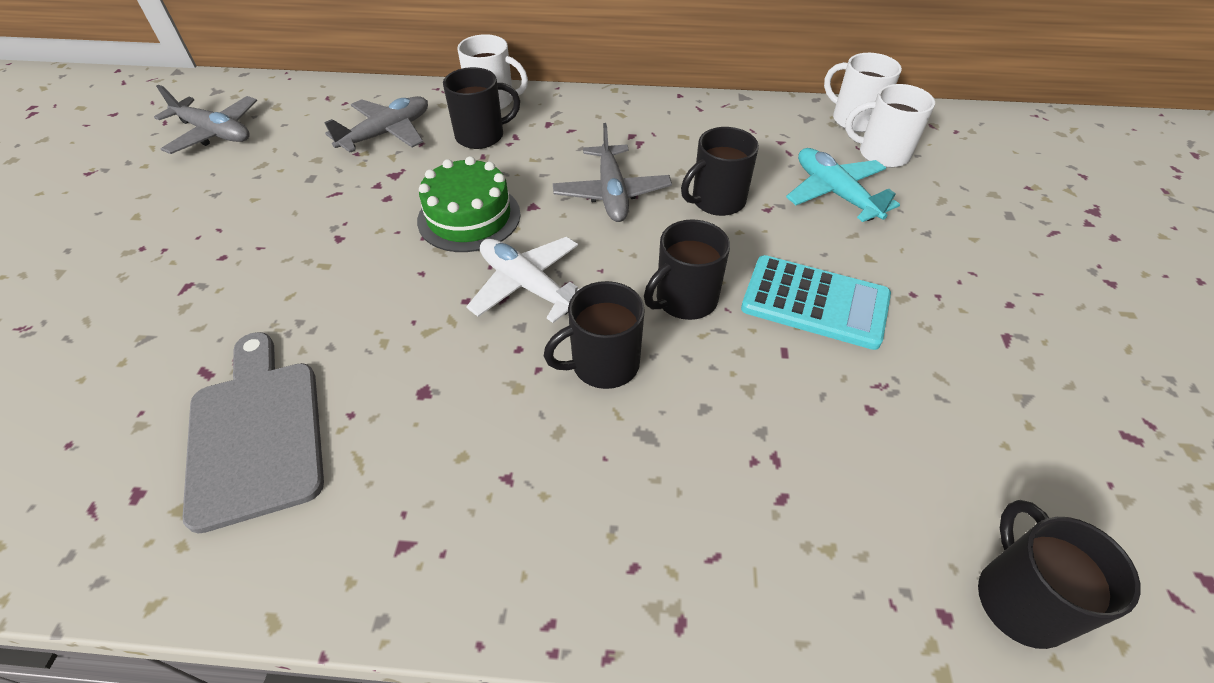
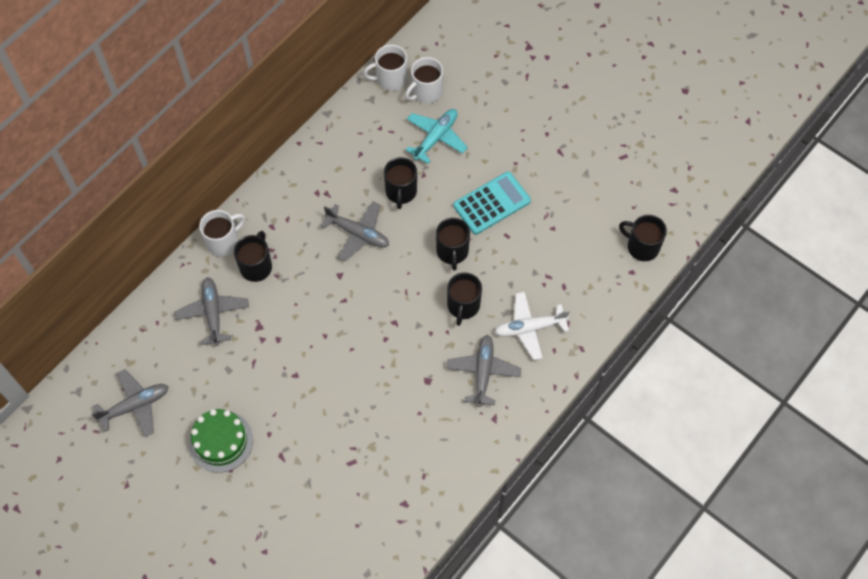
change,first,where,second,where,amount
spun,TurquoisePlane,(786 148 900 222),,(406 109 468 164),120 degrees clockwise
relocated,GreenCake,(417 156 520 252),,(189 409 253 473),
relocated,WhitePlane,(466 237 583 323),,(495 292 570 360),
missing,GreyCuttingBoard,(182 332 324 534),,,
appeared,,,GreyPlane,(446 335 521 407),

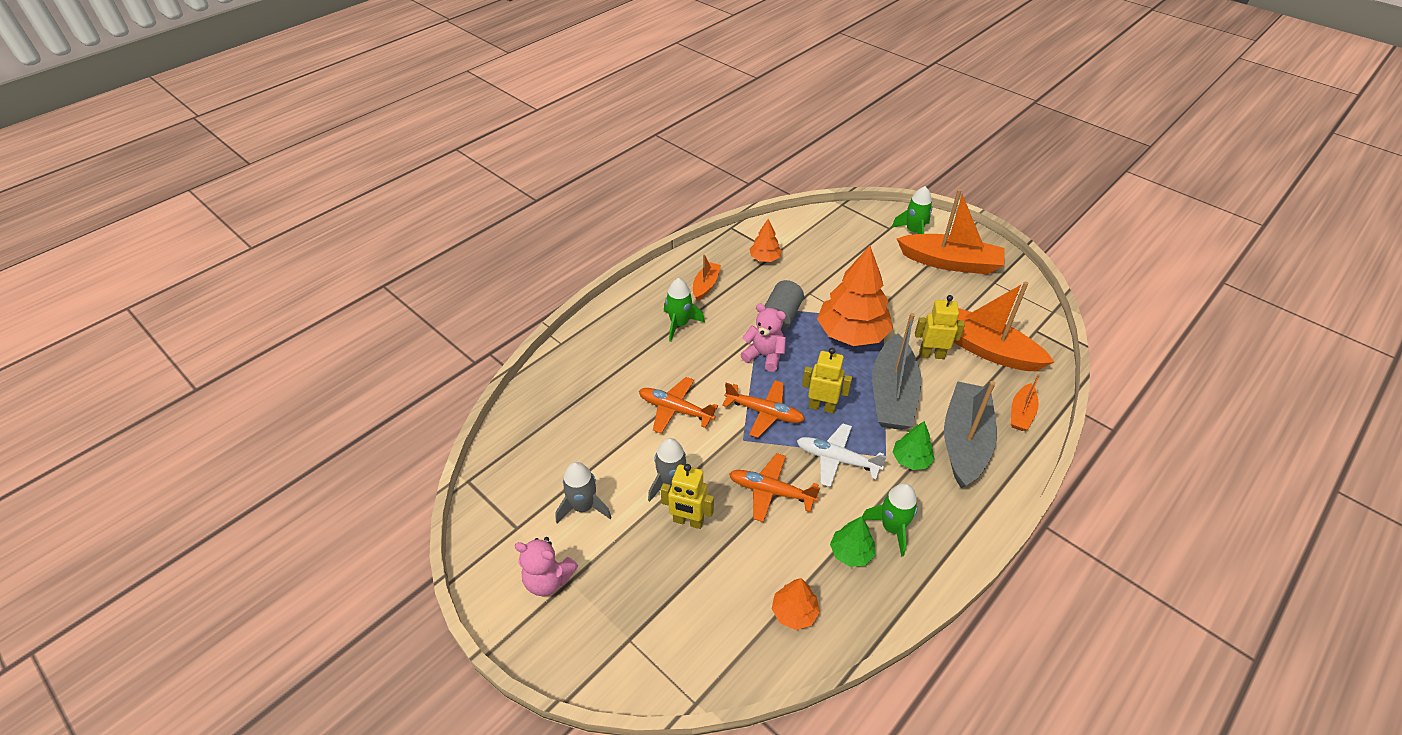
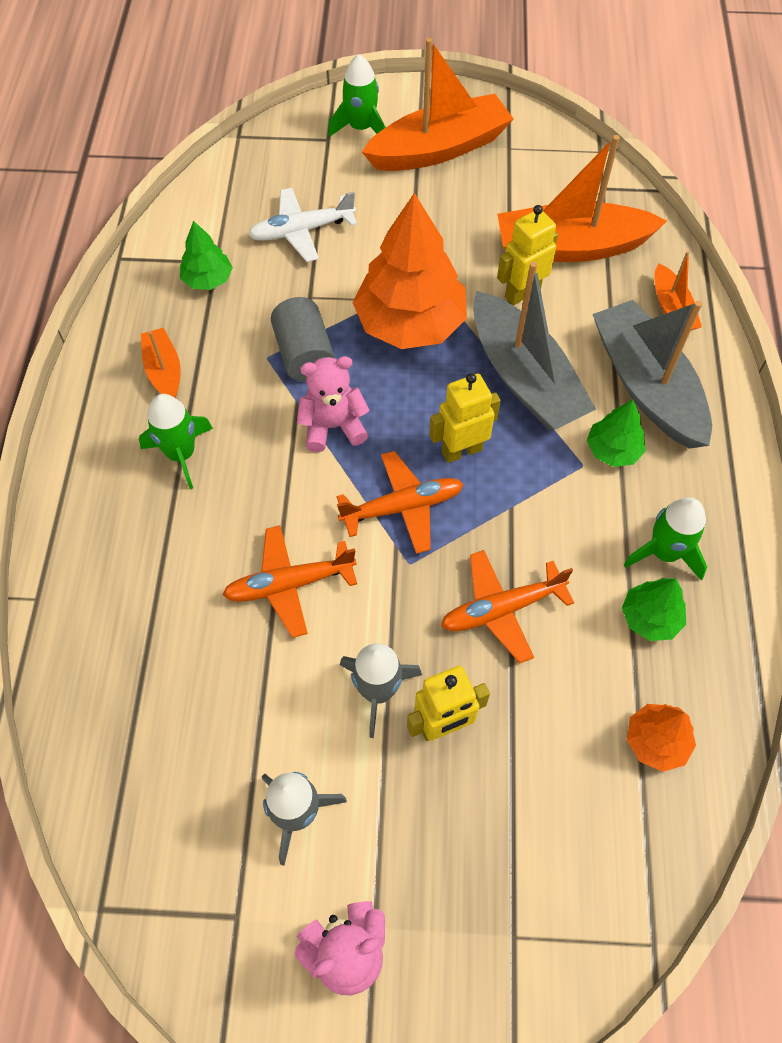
change,first,where,second,where,amount
colour,OrangeTree,(750 219 782 262),GreenTree,(180 221 233 290),
relocated,WhitePlane,(797 423 887 487),,(248 188 357 262),

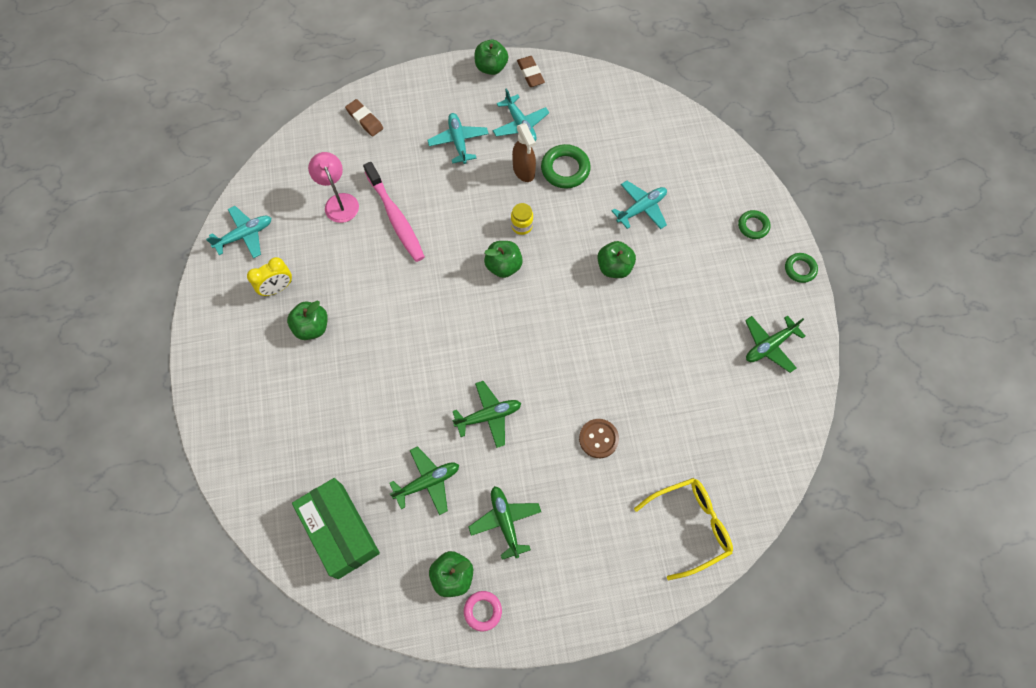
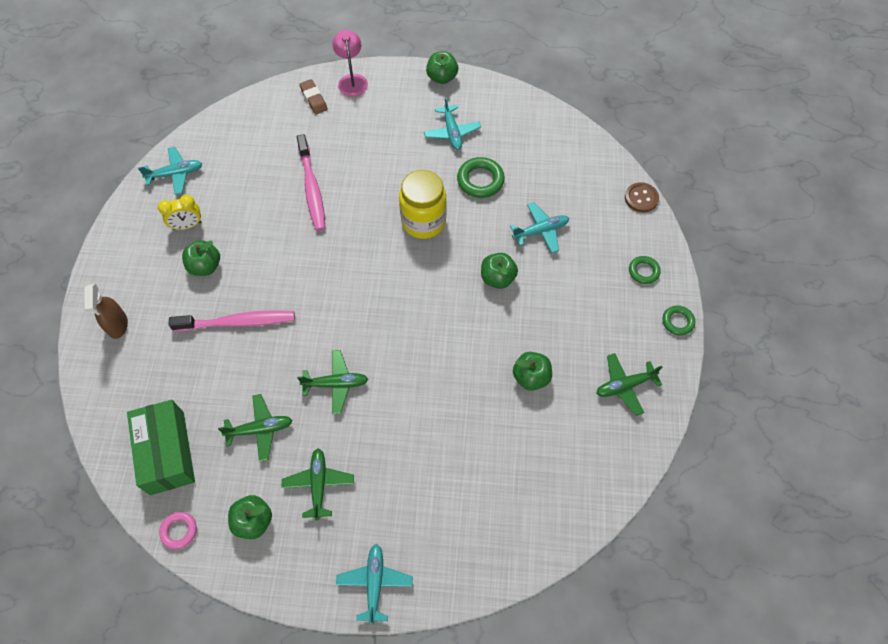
change,first,where,second,where,amount
missing,BrownEraser,(517 56 545 87),,,
relocated,TurquoisePlane,(427 113 489 164),,(336 544 413 624),
relocated,BrownSprayBottle,(512 123 536 182),,(84 284 128 339),
relocated,PinkLamp,(308 152 359 223),,(332 30 368 97),
size,YellowJar,(511 203 533 235),,(399 170 447 239),x2.16
relocated,GreenApple,(484 241 523 278),,(513 352 552 391),
relocated,BrownButton,(579 419 619 458),,(625 182 659 212),
missing,YellowGlasses,(634 478 733 580),,,
relocated,PinkRing,(464 591 502 632),,(159 512 197 549),
appeared,,,PinkToothbrush,(168 310 295 331),

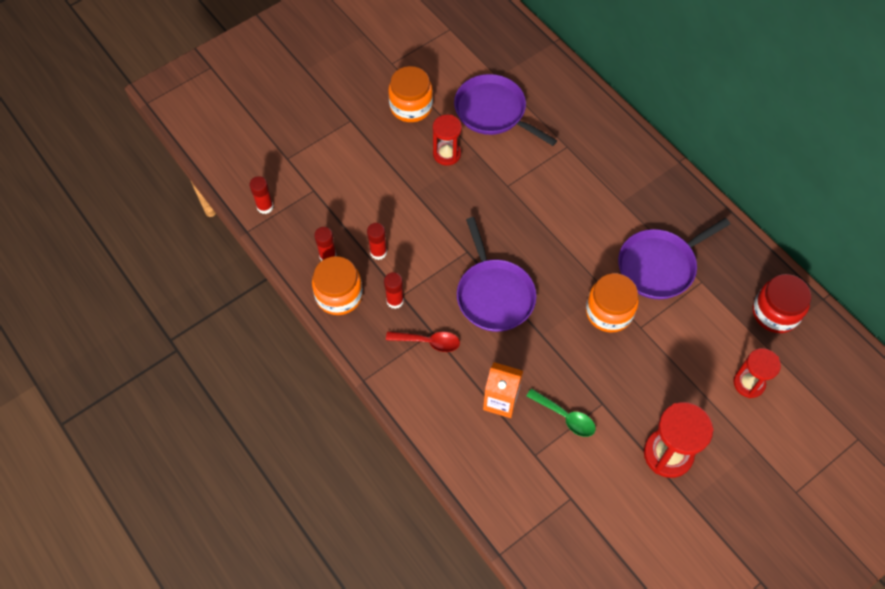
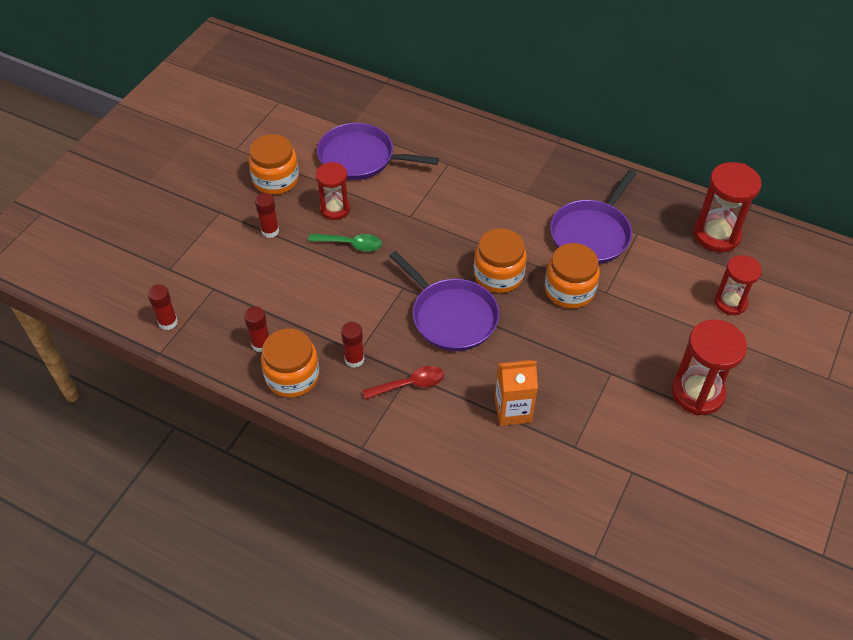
change,first,where,second,where,amount
relocated,RedGlueStick,(367 223 387 260),,(255 193 279 238),
exchanged,RedJar,(753 274 811 333),RedHourglass,(693 162 762 252),
relocated,GreenSpoon,(526 388 596 437),,(308 234 382 252),
appeared,,,OrangeJar,(474 228 527 293),

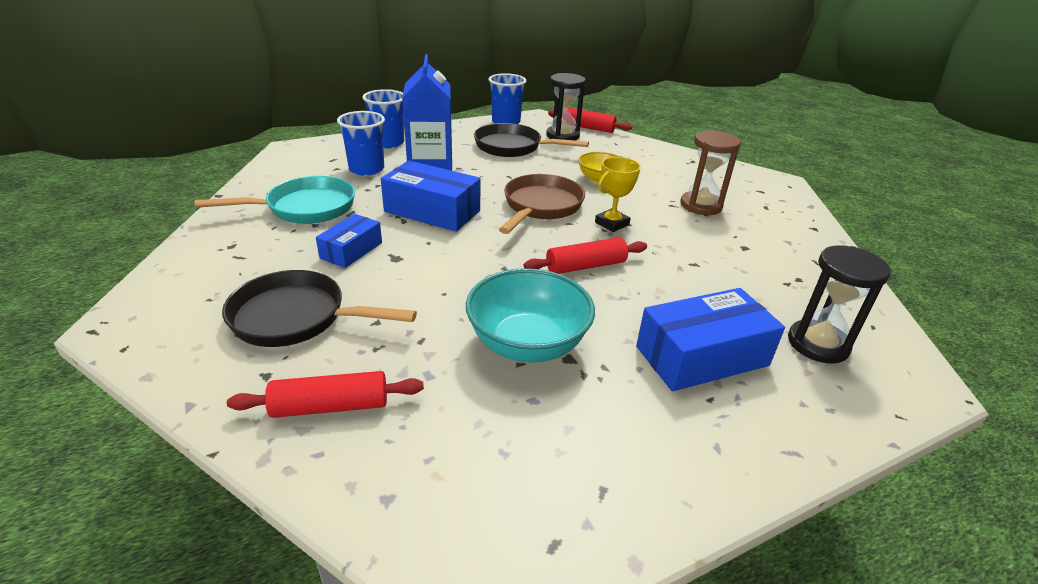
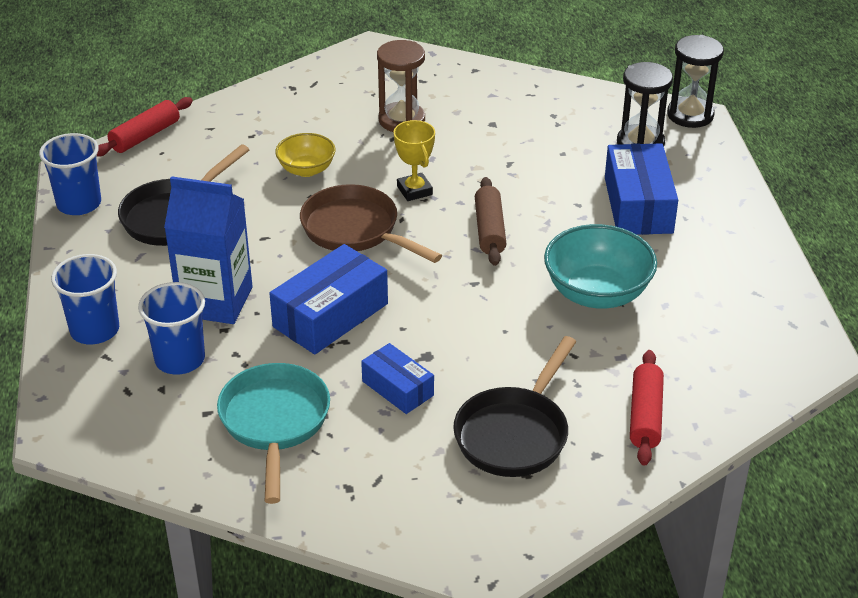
change,first,where,second,where,amount
relocated,BlackHourglass,(546 73 586 141),,(667 35 724 128),
colour,RedRollingPin,(524 237 647 274),BrownRollingPin,(475 177 507 266),

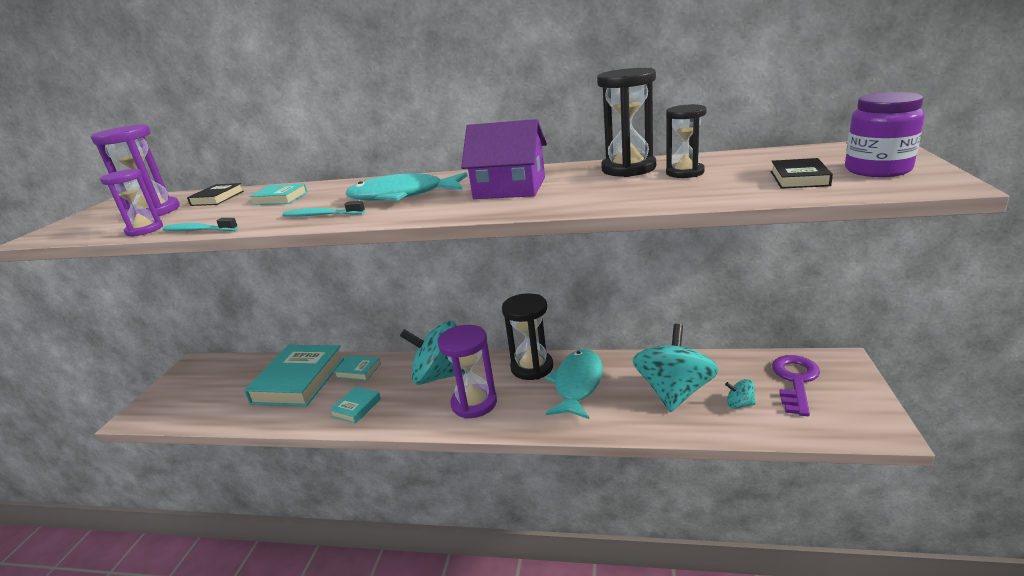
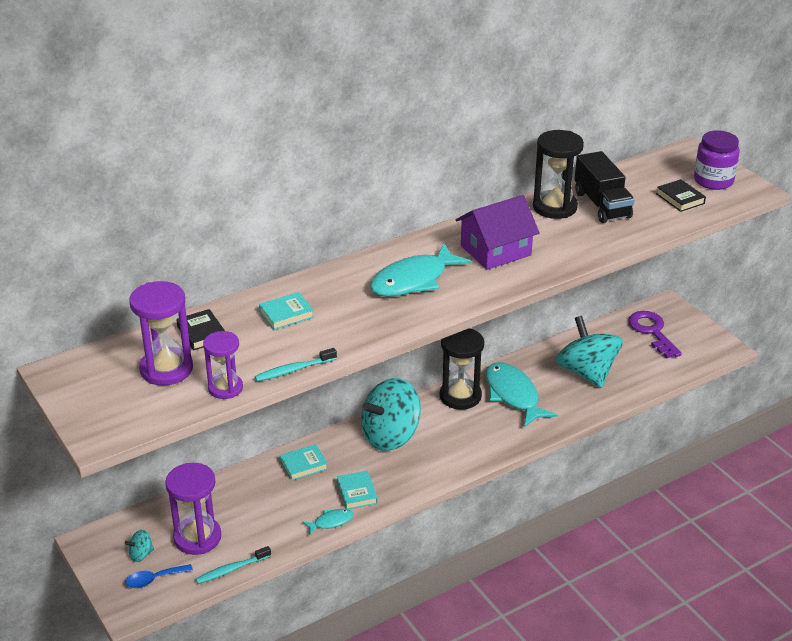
change,first,where,second,where,amount
exchanged,BlackHourglass,(666 104 707 178),BlackTruck,(574 151 635 223),
relocated,TurquoiseToothbrush,(282 201 365 217),,(196 546 271 584),
relocated,PurpleHourglass,(438 325 497 418),,(165 463 221 555),
missing,TurquoiseBook,(244 345 344 407),,,
relocated,TurquoiseSpinningTop,(725 379 756 409),,(125 530 154 562),
appeared,,,TurquoiseFish,(302 509 353 535),
appeared,,,BlueSpoon,(125 564 193 588),

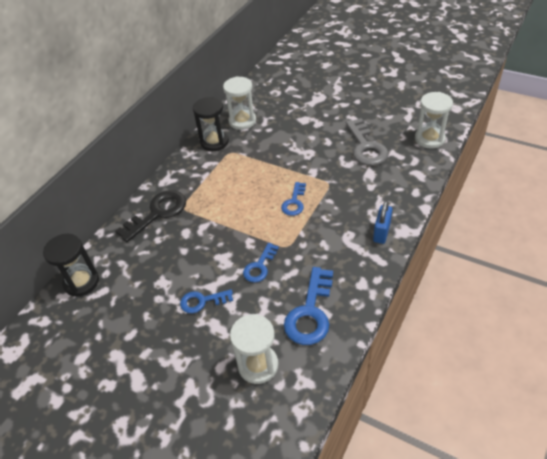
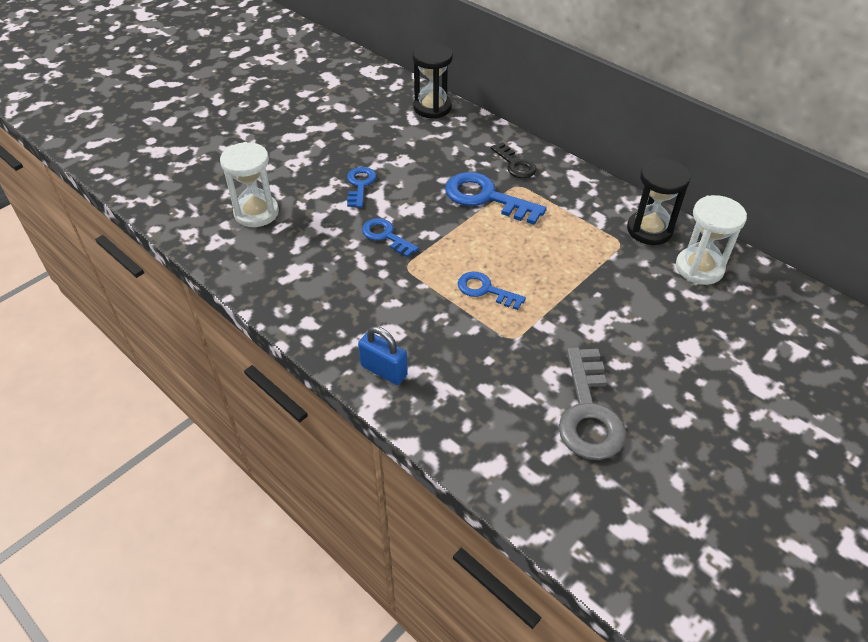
change,first,where,second,where,amount
missing,WhiteHourglass,(415 92 453 149),,,
spun,GreyKey,(346 118 389 166),,(559 347 626 460),90 degrees counterclockwise
size,BlackKey,(115 190 186 242),,(491 142 536 178),x0.60
relocated,BlueKey,(284 267 333 345),,(445 172 547 225),

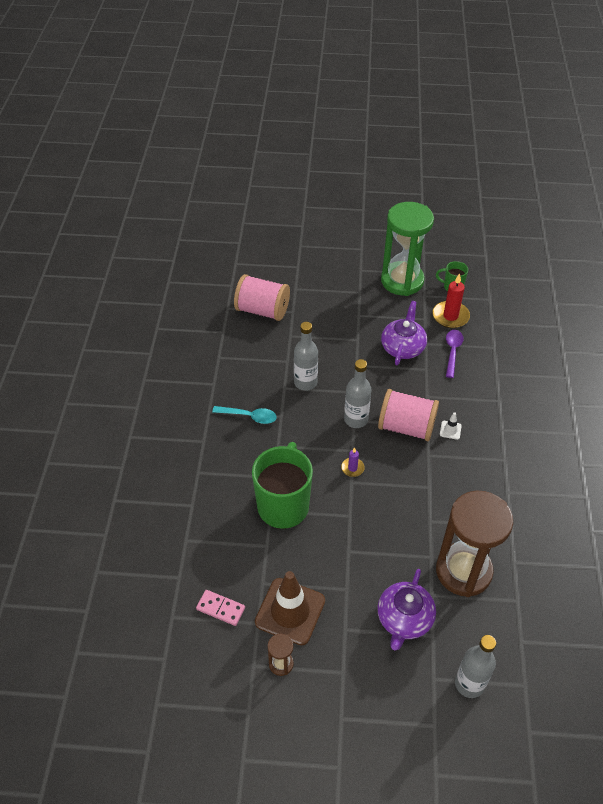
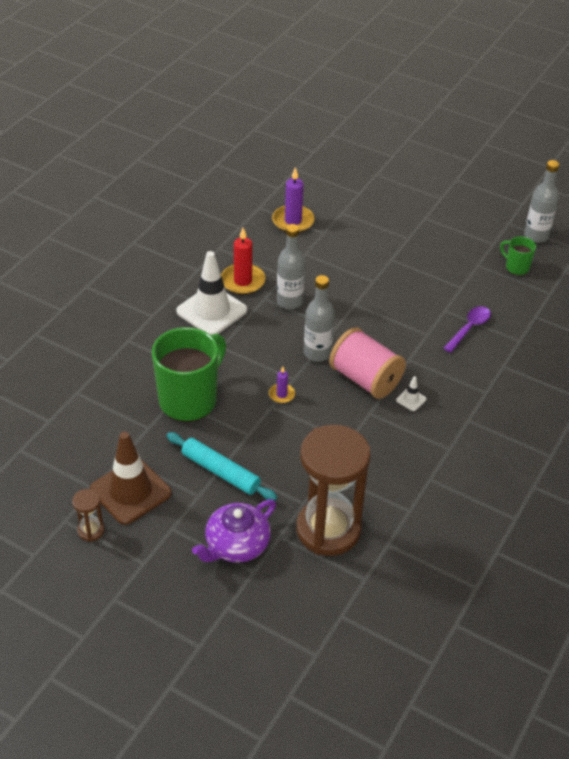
change,first,where,second,where,amount
missing,GreenHourglass,(381 202 434 296),,,
relocated,RedCandle,(433 273 470 328),,(221 228 265 295),
exchanged,PinkSpool,(234 274 290 321),PurpleCandle,(272 167 315 233),
missing,PurpleTeapot,(381 301 427 365),,,
exchanged,TurquoiseSpoon,(212 406 277 424),WhiteTrafficCone,(176 251 247 335),
missing,PinkDomino,(196 590 245 626),,,
relocated,GreyBottle,(455 635 496 698),,(524 160 559 243),
appeared,,,TurquoiseRollingPin,(166 432 277 501),

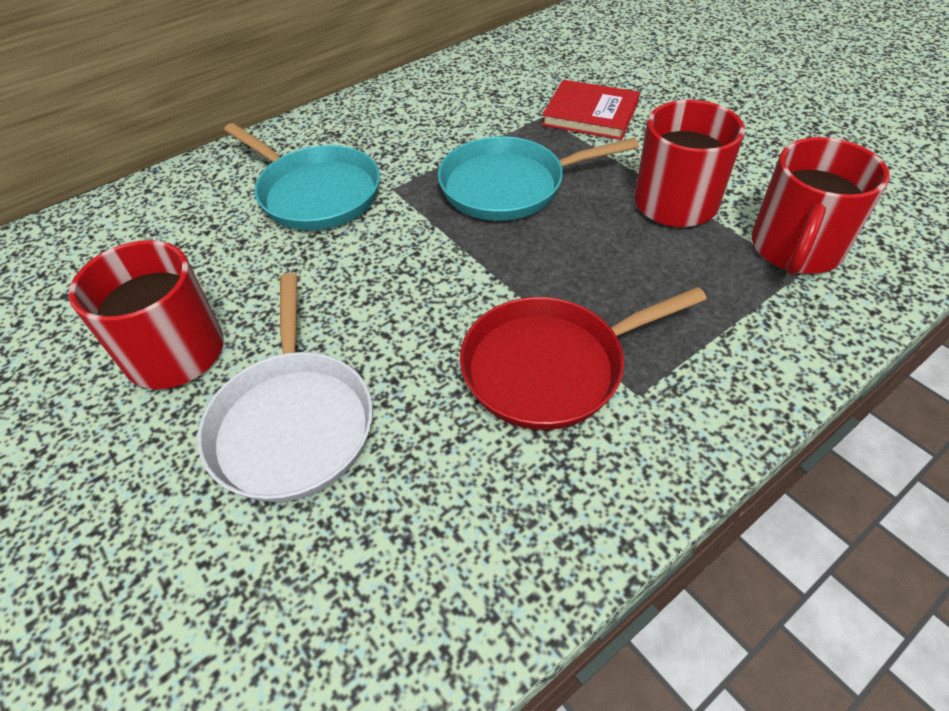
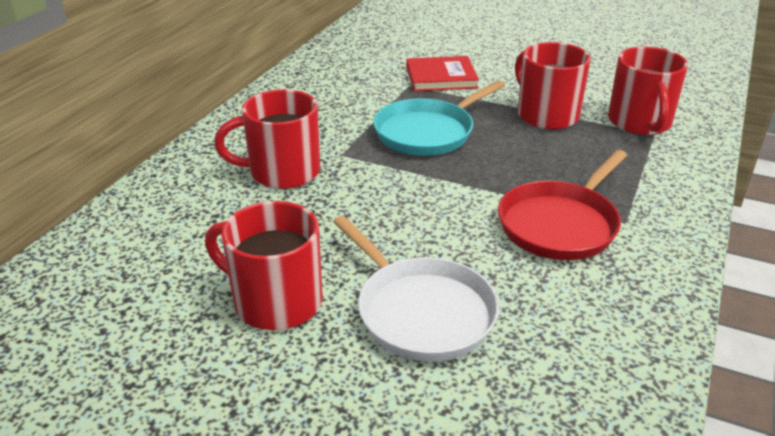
change,first,where,second,where,amount
exchanged,TurquoisePan,(224 123 380 230),RedMug,(214 89 320 189),

